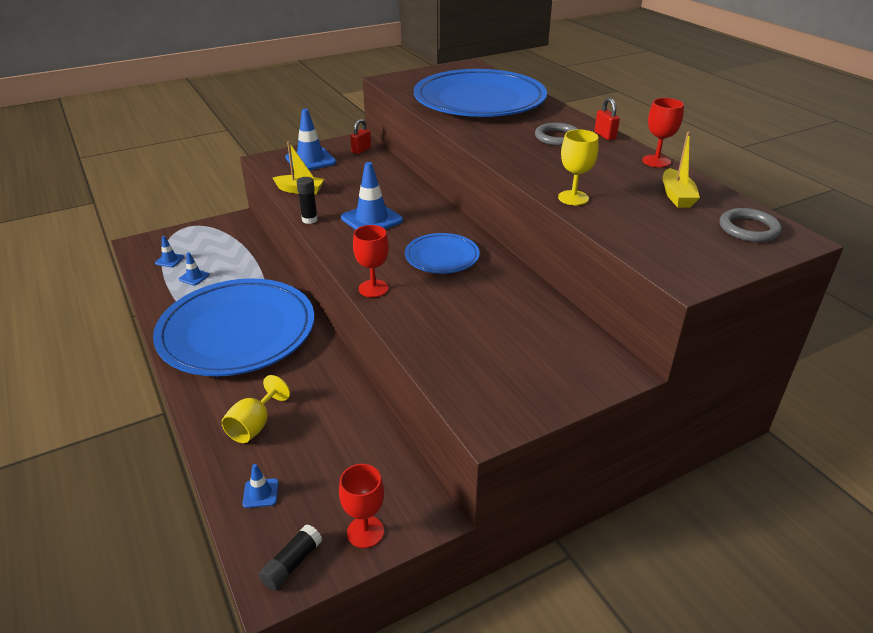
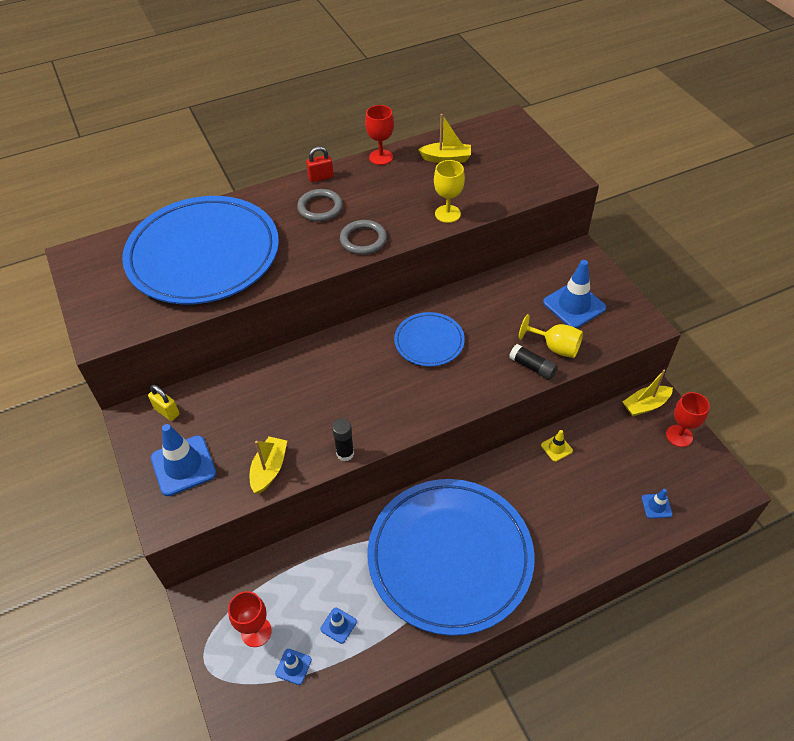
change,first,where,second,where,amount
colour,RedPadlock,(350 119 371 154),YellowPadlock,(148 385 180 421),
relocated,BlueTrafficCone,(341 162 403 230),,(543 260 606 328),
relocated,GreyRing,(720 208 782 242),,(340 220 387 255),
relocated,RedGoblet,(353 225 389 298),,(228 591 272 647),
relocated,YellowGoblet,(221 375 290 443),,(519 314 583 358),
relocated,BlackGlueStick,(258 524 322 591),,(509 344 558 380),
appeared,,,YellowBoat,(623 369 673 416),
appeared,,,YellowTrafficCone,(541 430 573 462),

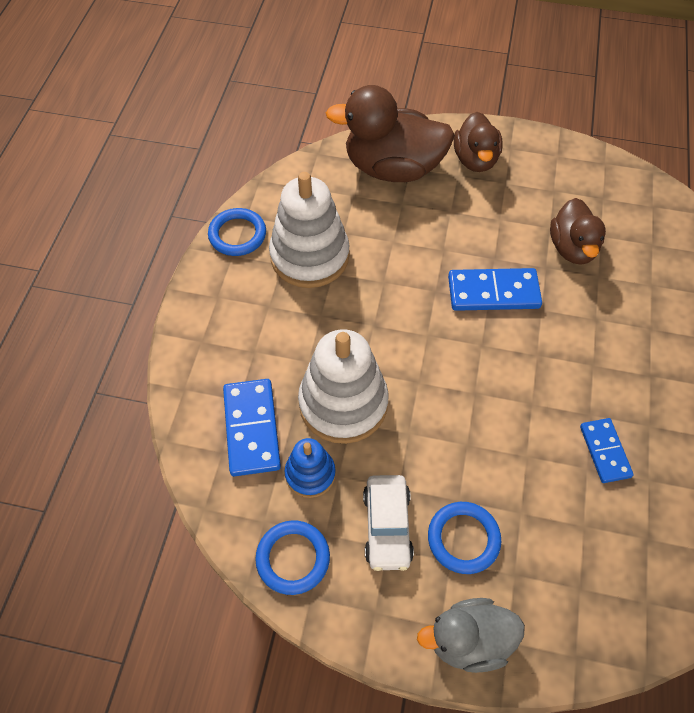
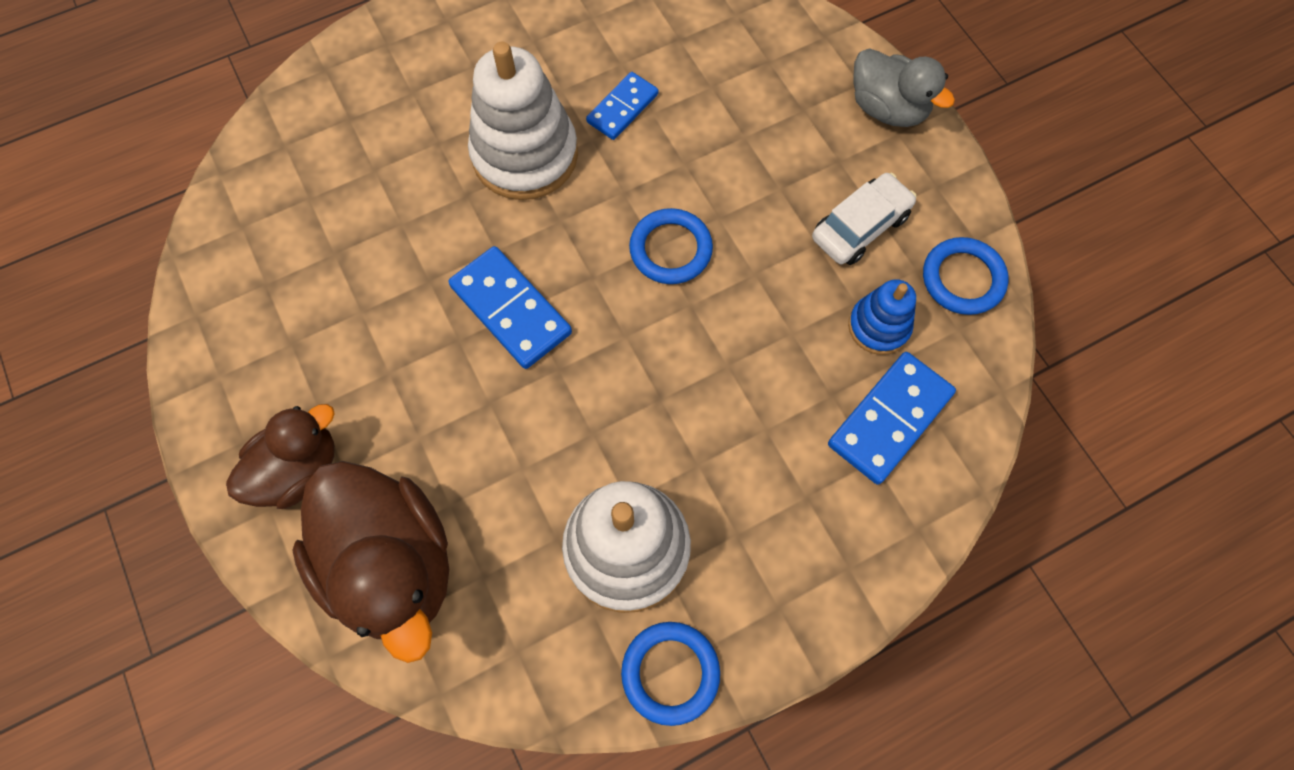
change,first,where,second,where,amount
missing,BrownDuck,(550 198 606 265),,,
relocated,WhiteStackingToy,(298 329 389 444),,(468 42 578 200),
relocated,BlueRing,(428 502 501 574),,(629 208 713 284),

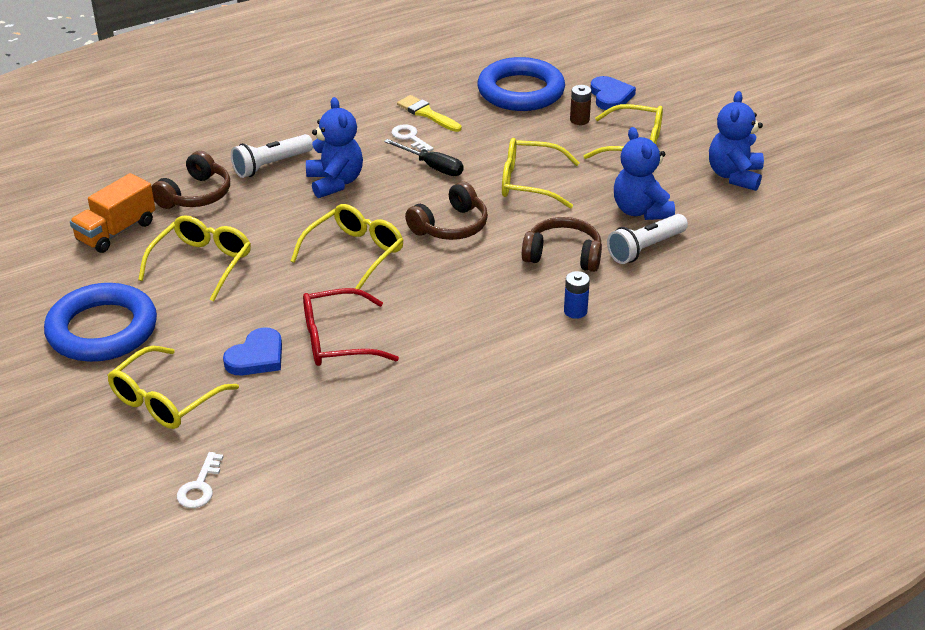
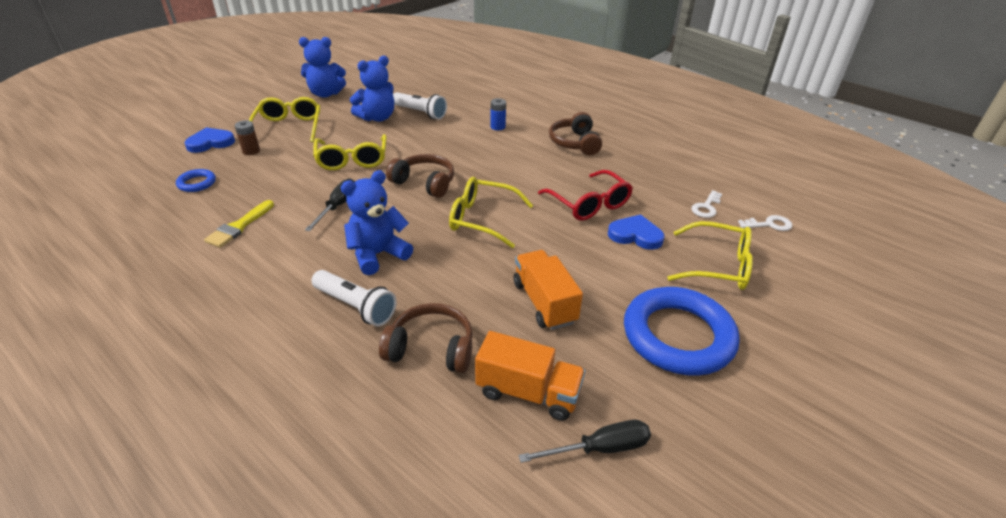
change,first,where,second,where,amount
size,BlueRing,(478 57 565 111),,(176 169 216 192),x0.44
relocated,WhiteKey,(392 124 434 152),,(691 190 722 218),
exchanged,YellowGlasses,(138 215 251 301),OrangeTruck,(514 250 583 330),
relocated,BrownHeadphones,(522 217 602 272),,(549 112 602 155),
appeared,,,BlackScrewdriver,(519 420 651 463),

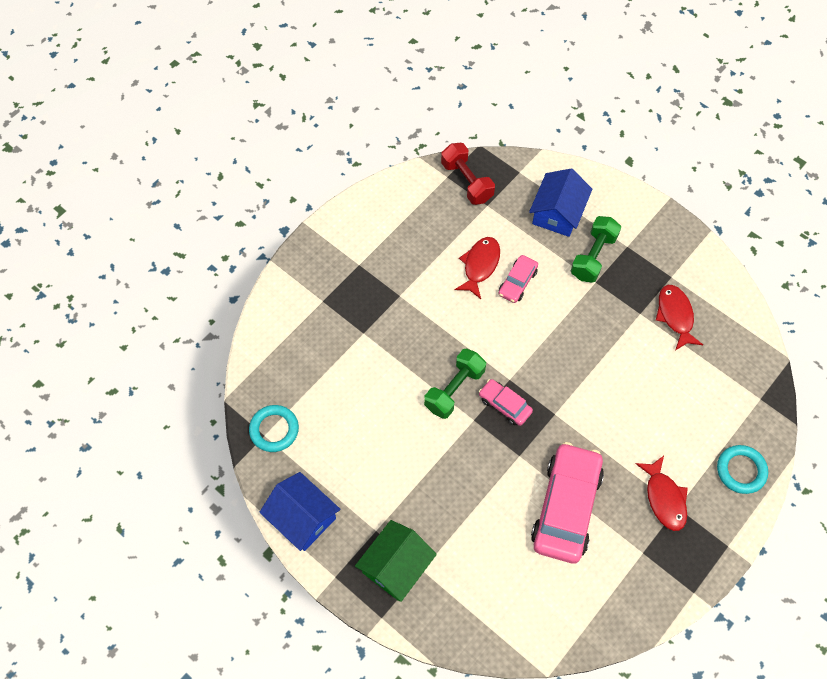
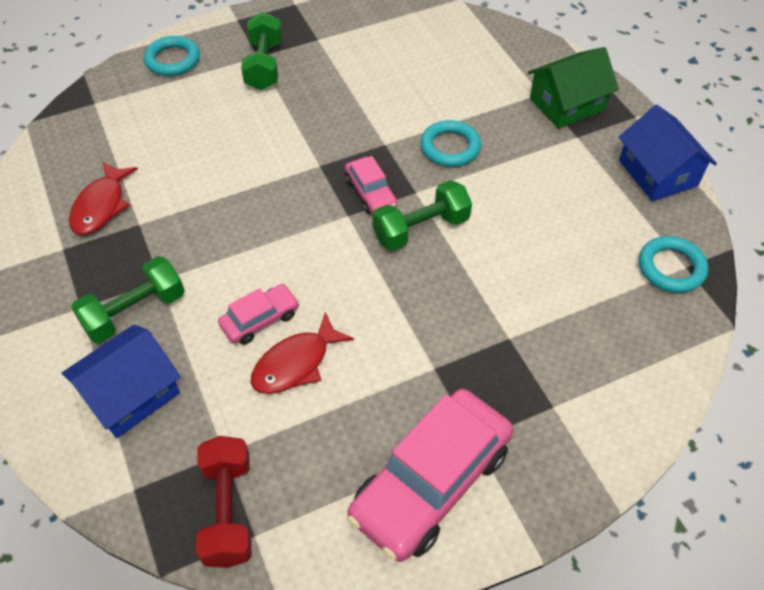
change,first,where,second,where,amount
relocated,PinkCar,(531 442 604 563),,(347 389 513 562),
exchanged,RedFish,(635 456 688 531),GreenDumbbell,(241 12 282 90),
appeared,,,TurquoiseRing,(420 120 481 167),

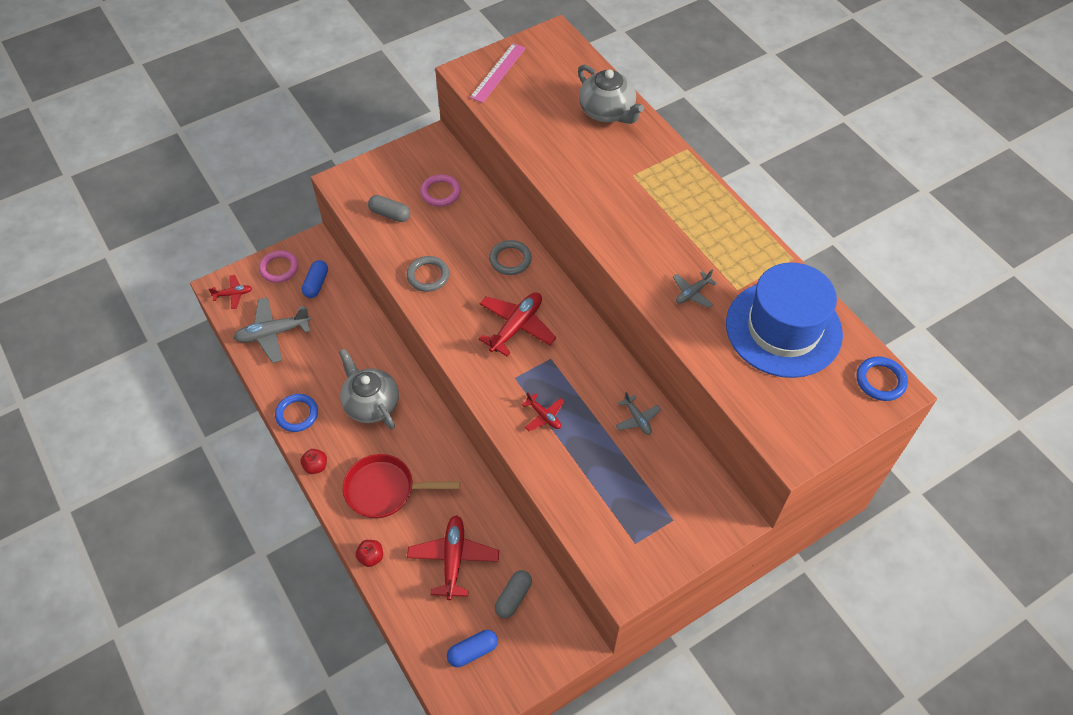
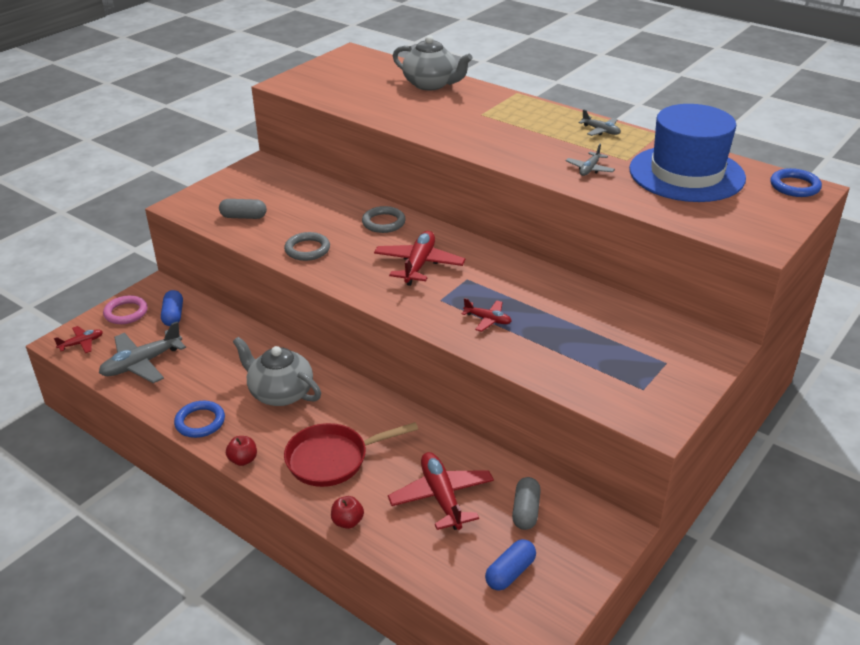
change,first,where,second,where,amount
missing,PinkRuler,(470 43 526 103),,,
missing,PinkRing,(420 174 461 207),,,
relocated,GreyPlane,(616 392 661 435),,(579 109 621 136),

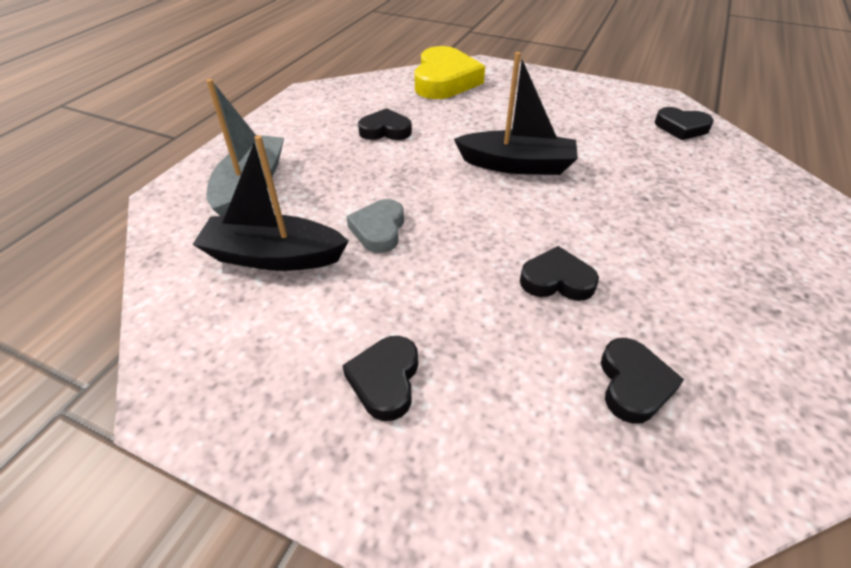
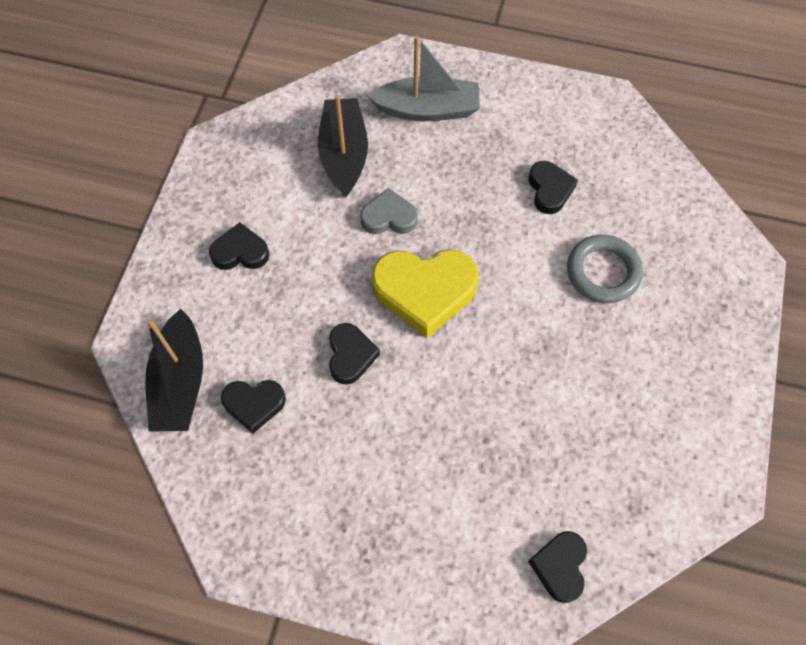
change,first,where,second,where,amount
relocated,YellowHeart,(414 46 485 99),,(371 249 479 338),
relocated,BlackBoat,(454 52 578 175),,(145 309 203 432),
relocated,BlackHeart,(655 107 714 140),,(528 531 587 603),
appeared,,,GreyRing,(567 235 643 303),

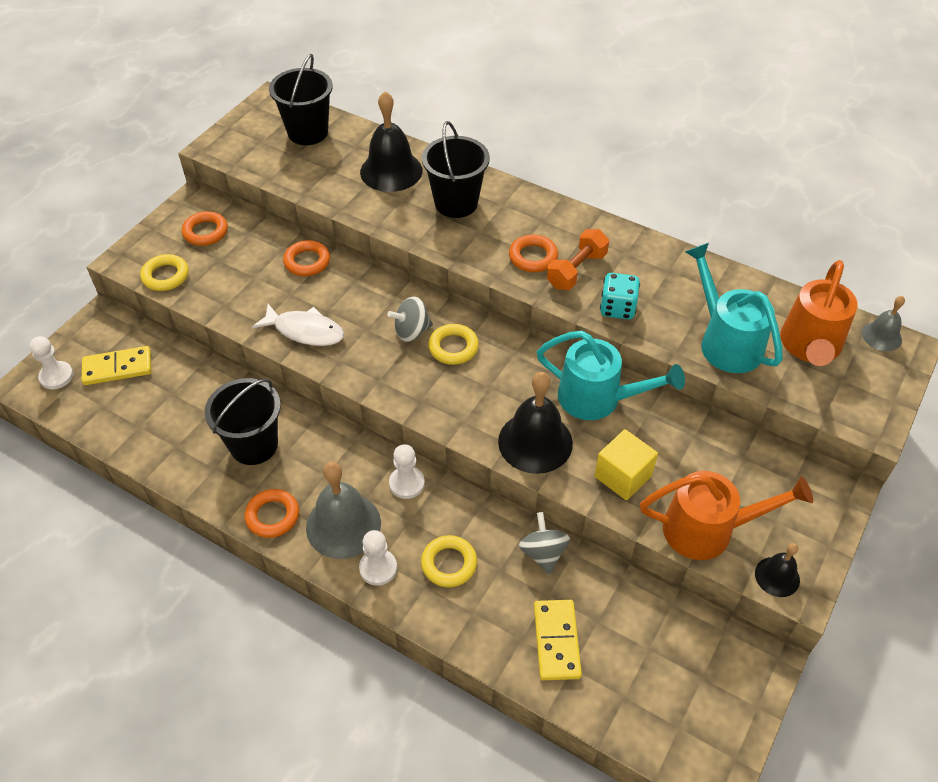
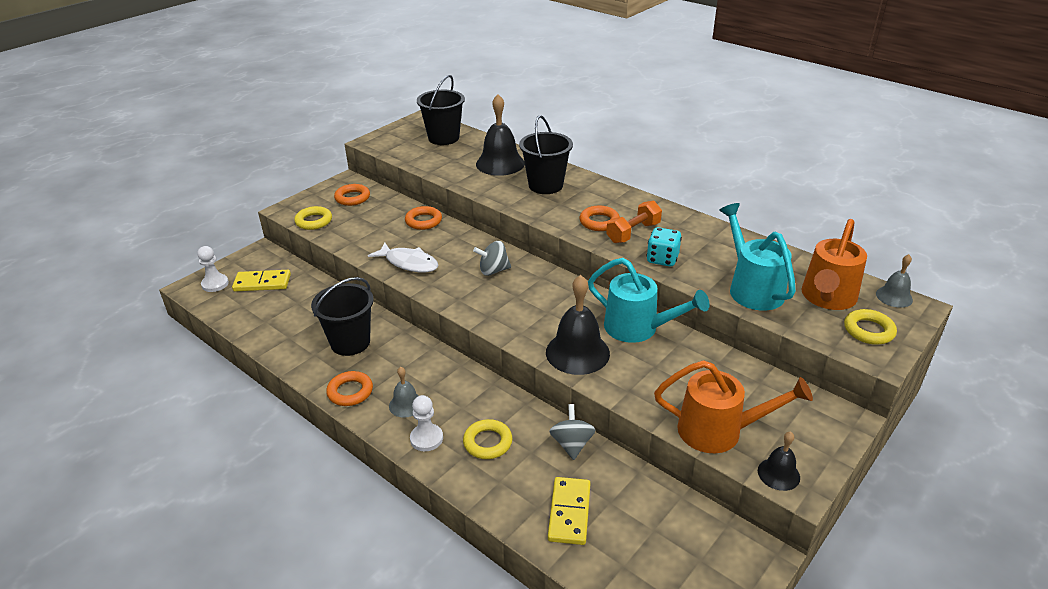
change,first,where,second,where,amount
relocated,YellowRing,(428 324 479 365),,(844 309 897 345),
missing,YellowCube,(594 429 658 500),,,
missing,WhitePawn,(389 444 425 499),,,
size,GreyBell,(306 462 381 559),,(389 367 419 418),x0.54

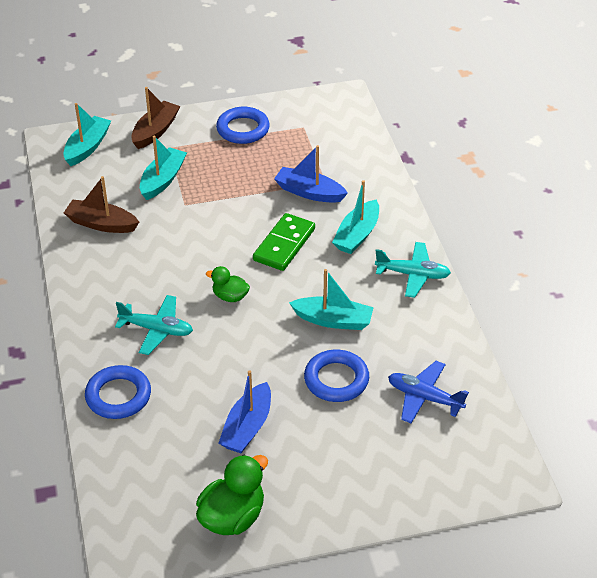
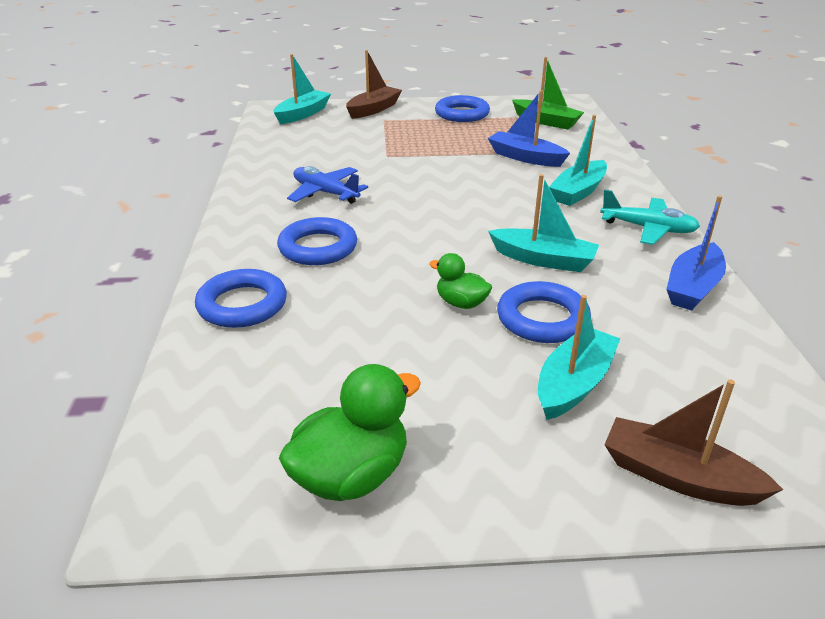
change,first,where,second,where,amount
relocated,TurquoiseBoat,(140 136 187 200),,(538 295 620 420),
relocated,BrownBoat,(64 176 139 233),,(604 380 783 506),
missing,GreenDomino,(253 213 315 271),,,
relocated,GreenDuck,(206 266 250 302),,(429 253 492 309),
exchanged,TurquoisePlane,(115 295 193 355),BlueRing,(277 217 357 265),
relocated,BluePlane,(388 361 469 423),,(287 166 368 204),
relocated,BlueBoat,(218 370 271 453),,(666 196 726 311),
appeared,,,GreenBoat,(512 57 584 130),

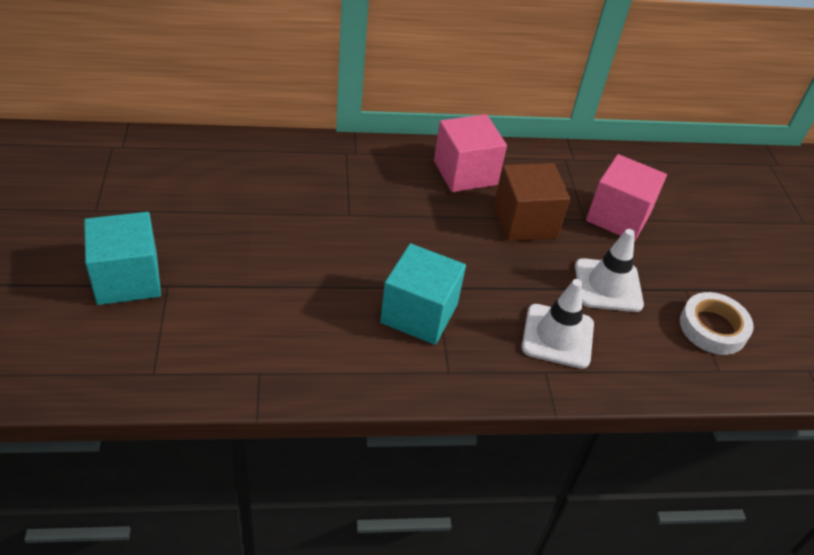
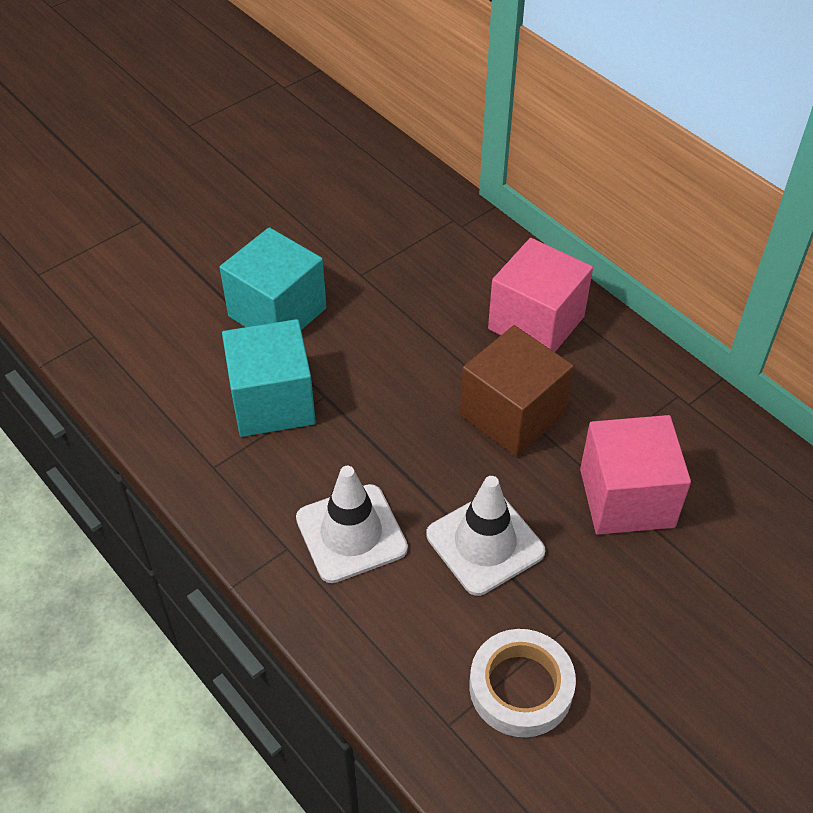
change,first,where,second,where,amount
relocated,TurquoiseCube,(84 212 161 305),,(220 227 327 330),

